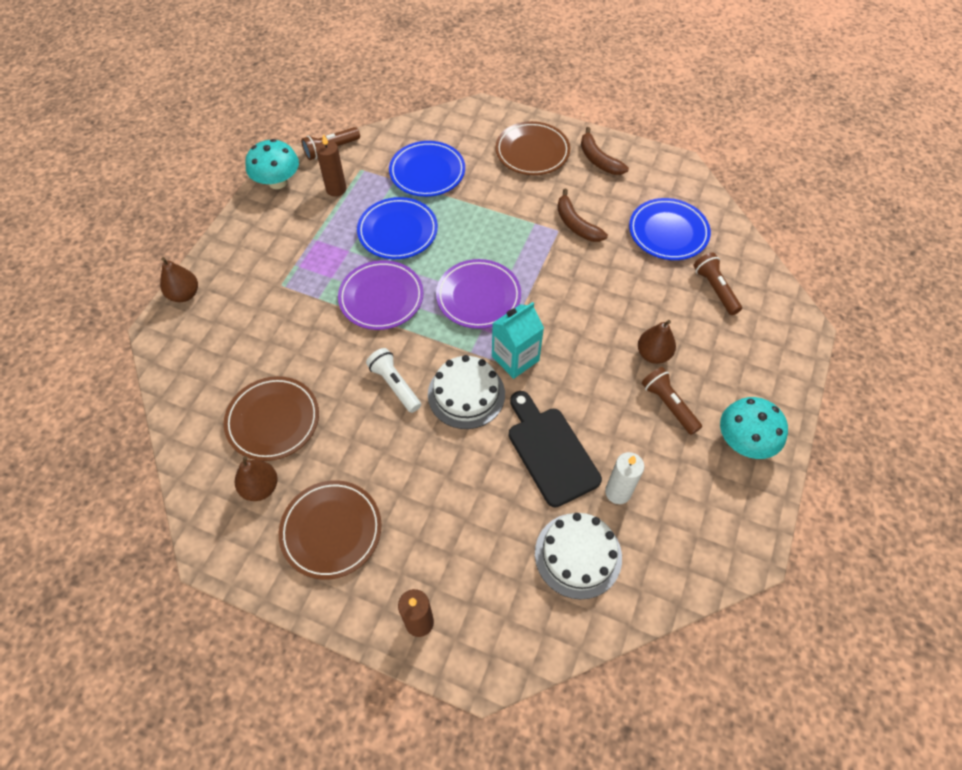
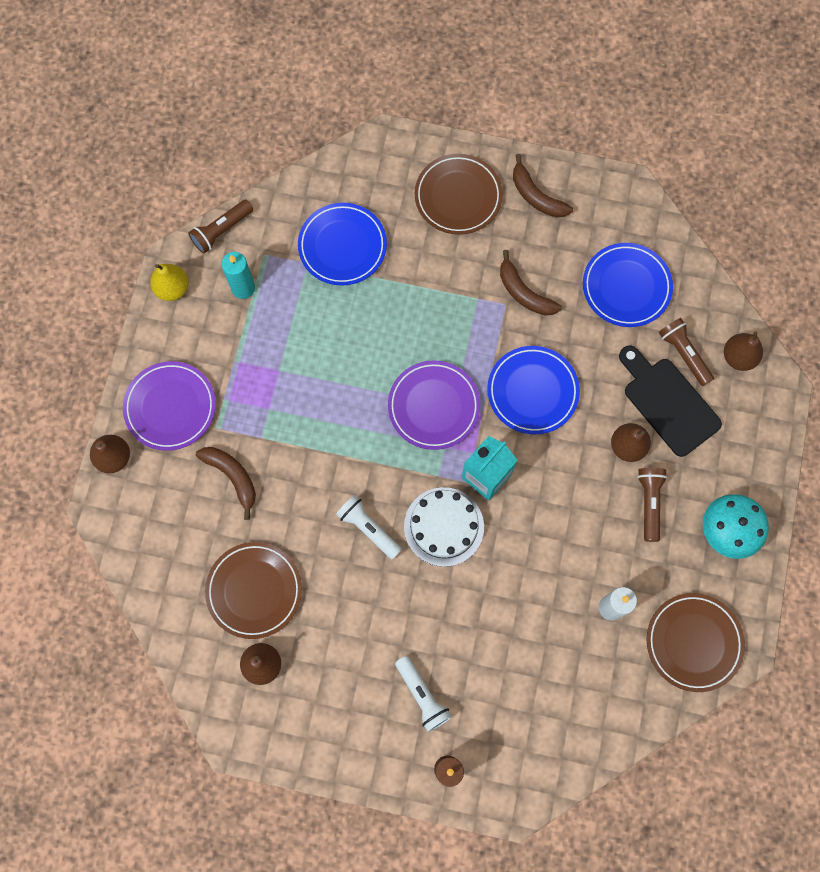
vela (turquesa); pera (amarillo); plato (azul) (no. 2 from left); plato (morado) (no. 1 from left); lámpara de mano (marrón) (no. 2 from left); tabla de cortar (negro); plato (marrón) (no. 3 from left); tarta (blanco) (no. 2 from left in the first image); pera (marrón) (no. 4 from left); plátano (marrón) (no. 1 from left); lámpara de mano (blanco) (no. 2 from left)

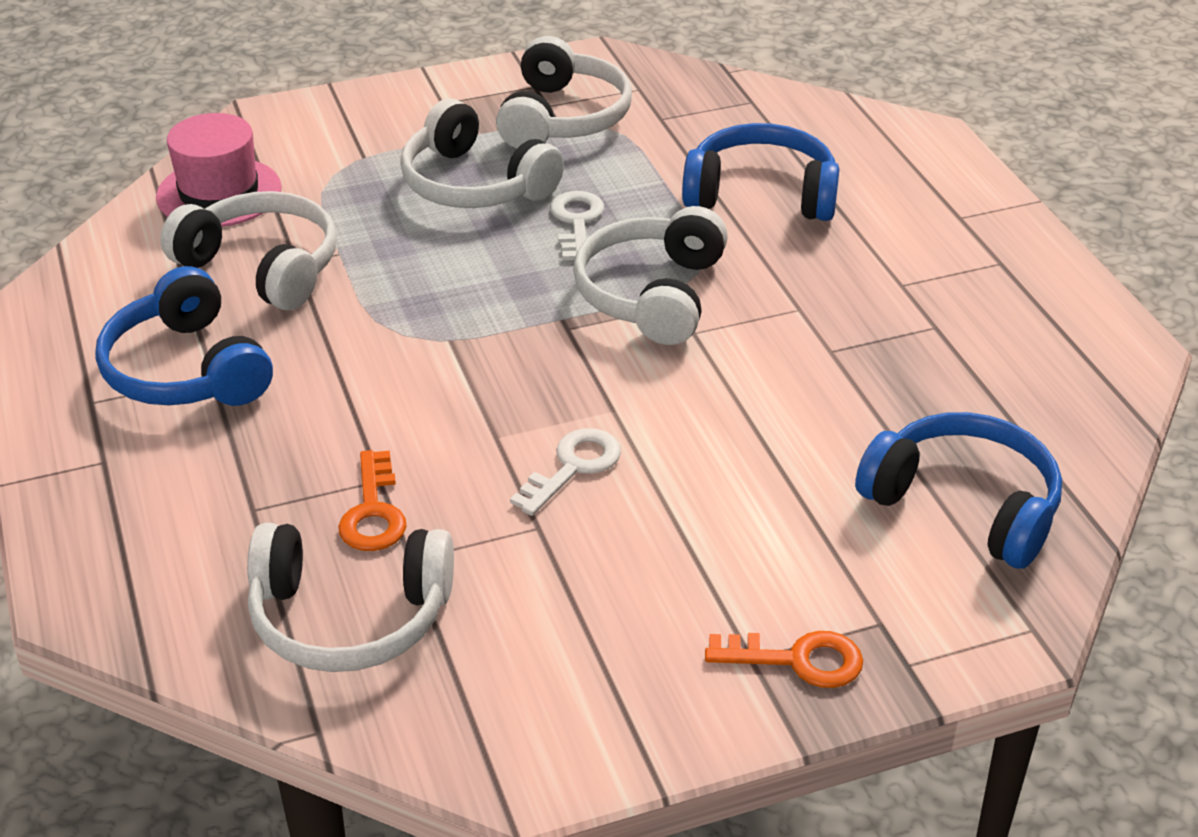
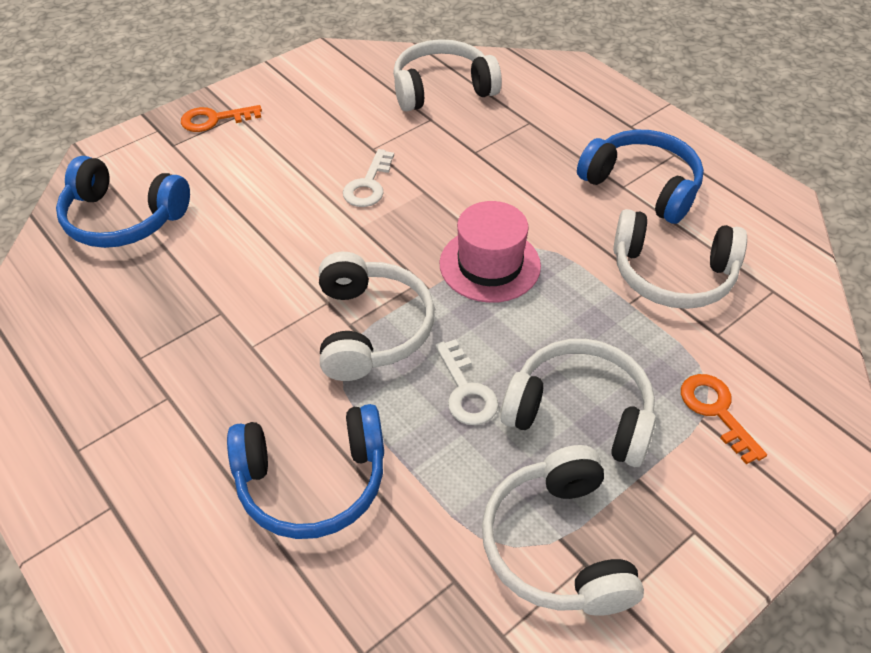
sombrero (rosa); llave (naranja) (no. 2 from left)

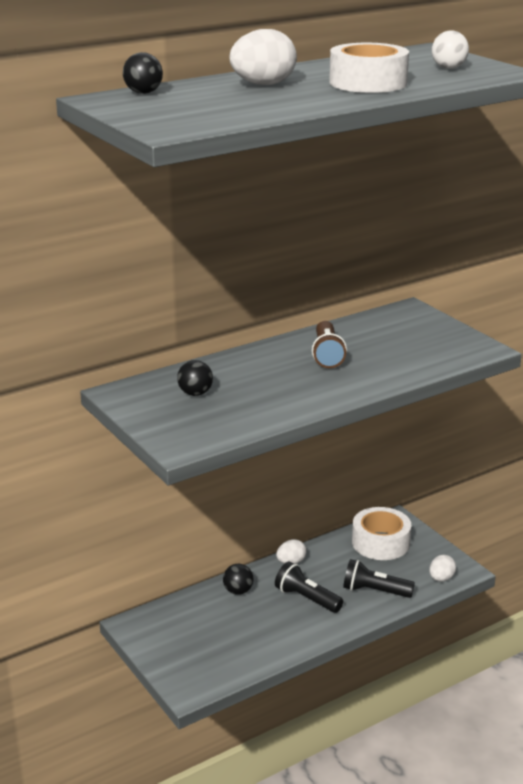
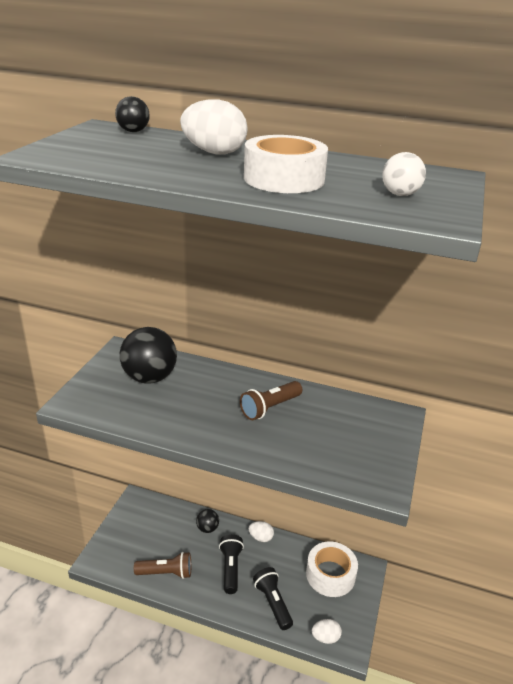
pelota (negro) (no. 2 from left); lámpara de mano (marrón) (no. 1 from left)

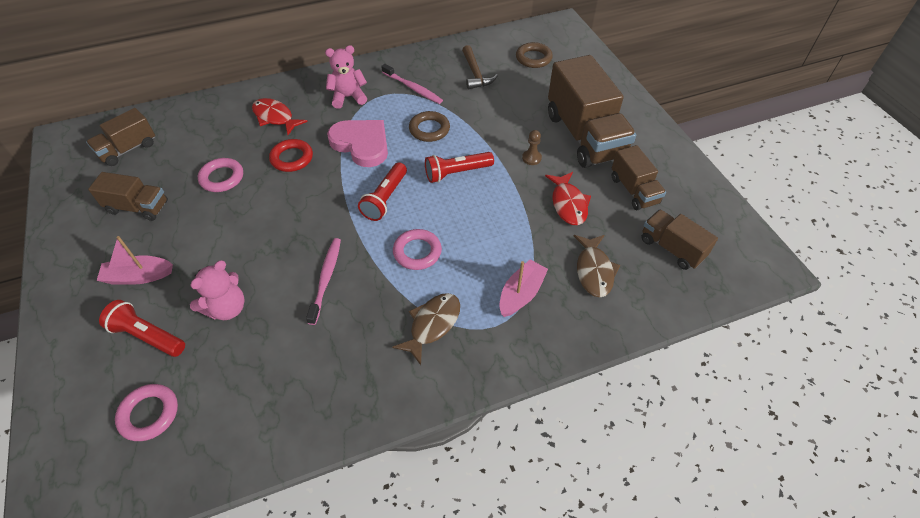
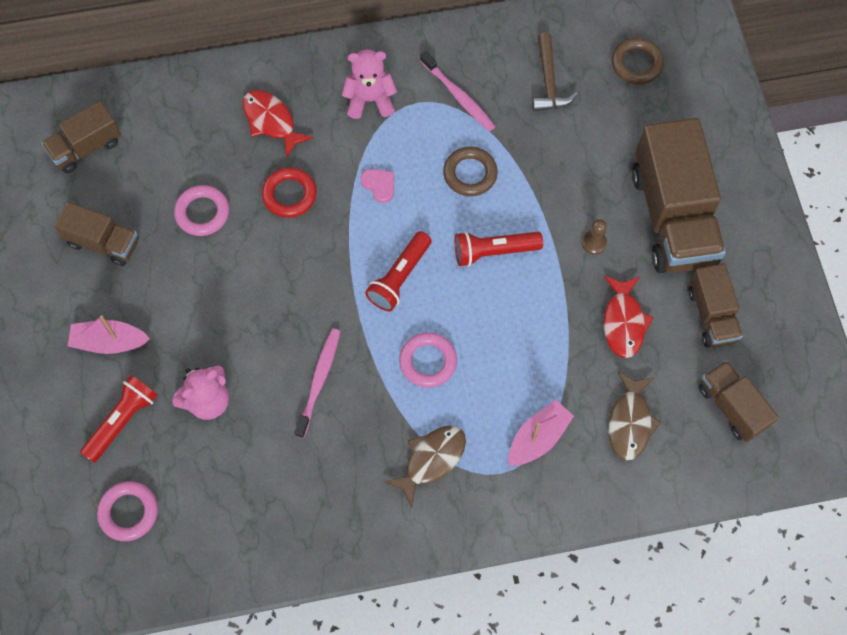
corazón (rosa); lámpara de mano (rojo) (no. 1 from left)

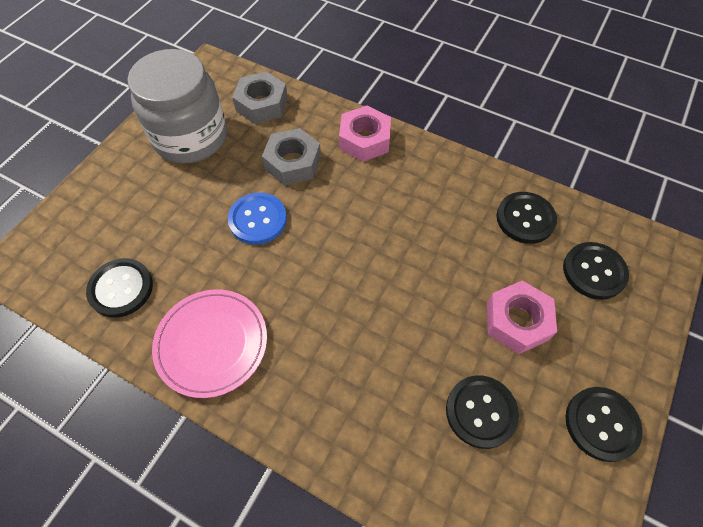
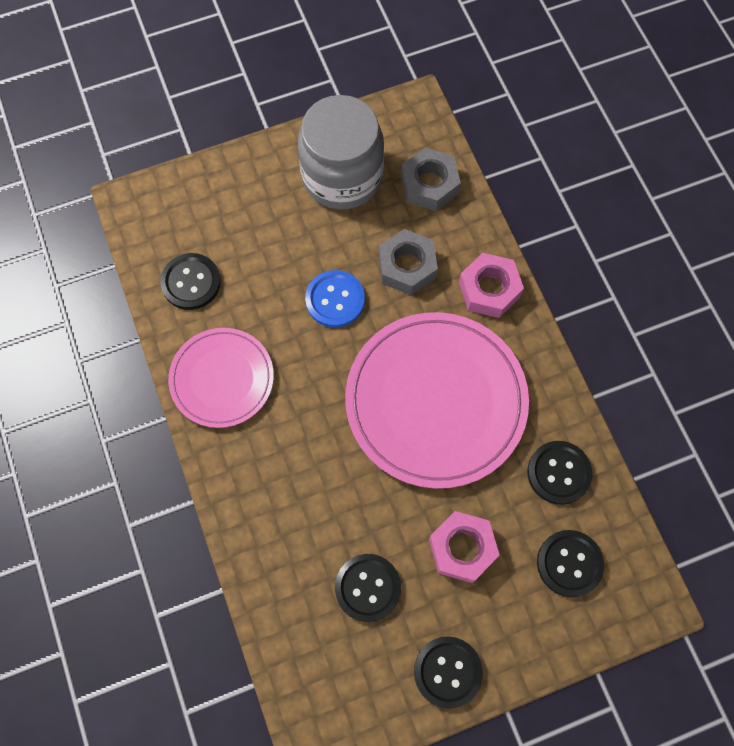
plato (rosa) (no. 2 from left)

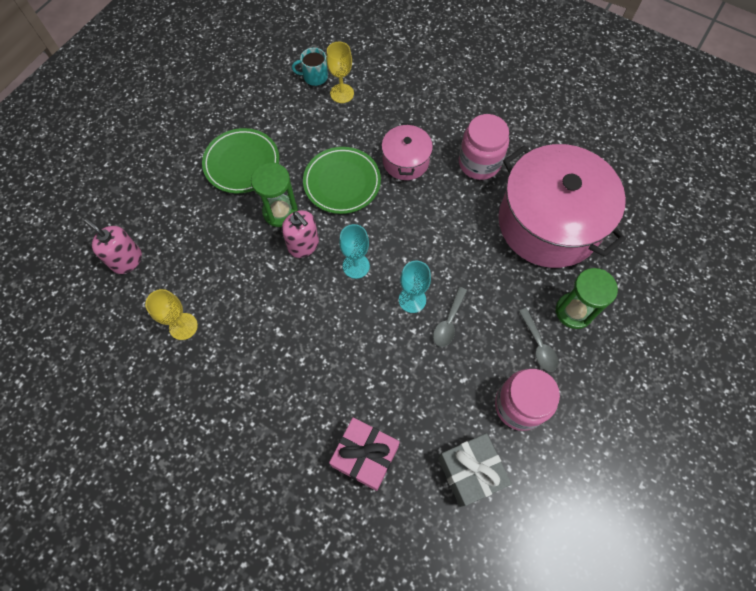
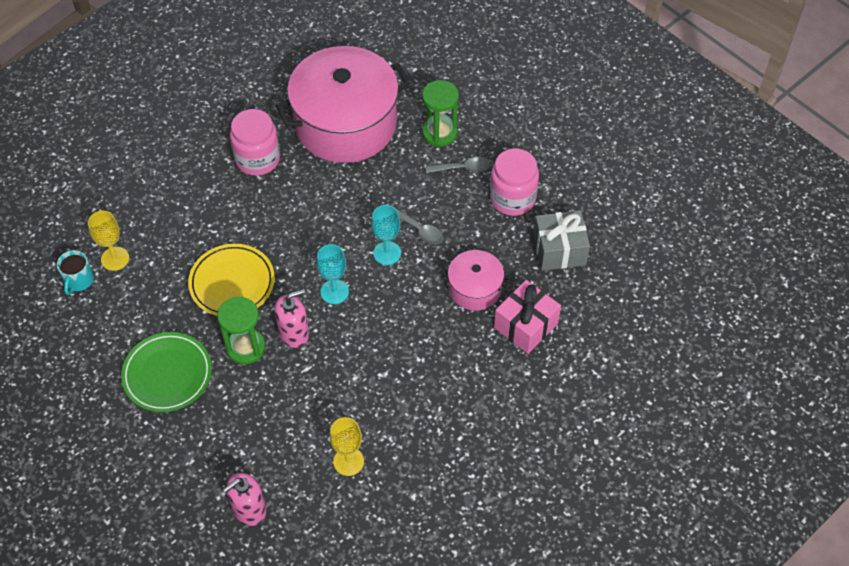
olla (rosa) (no. 2 from left); plato (amarillo)

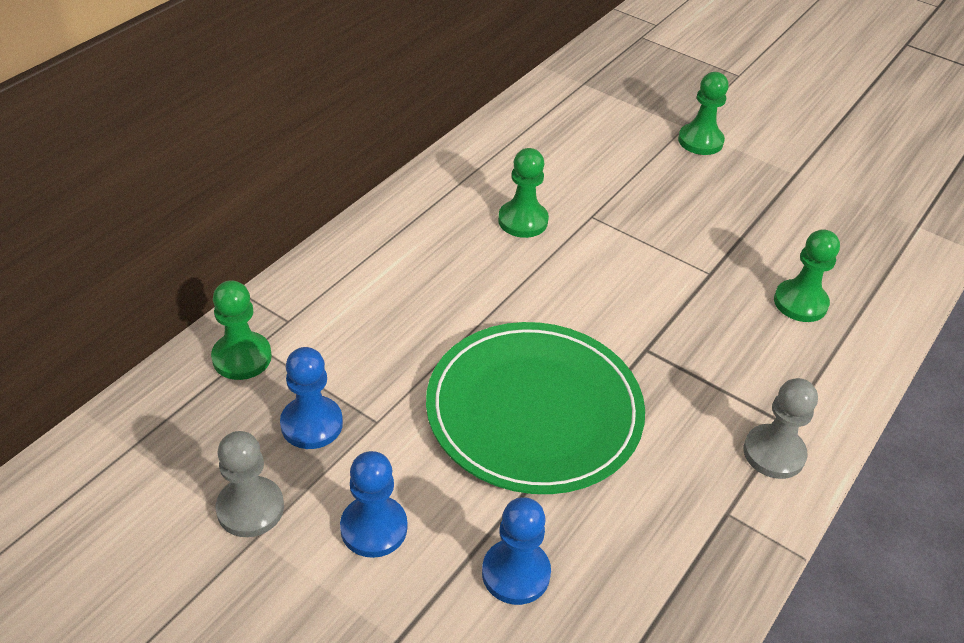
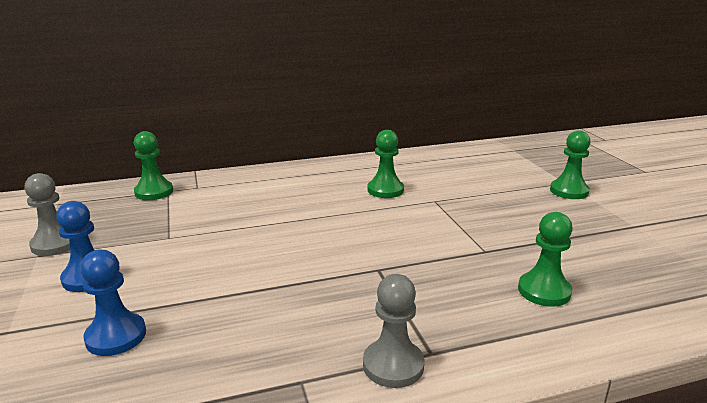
plato (verde); peón (azul) (no. 1 from left in the first image)

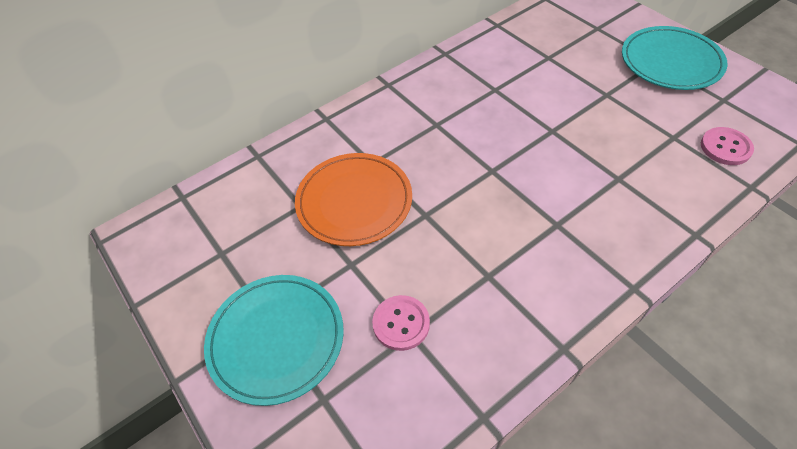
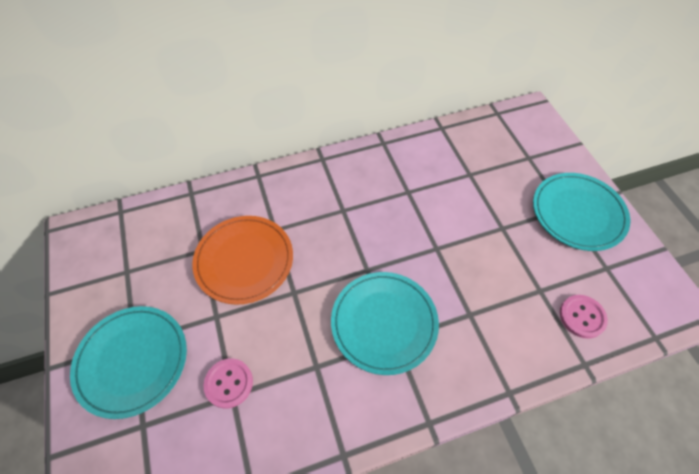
plato (turquesa) (no. 2 from left)

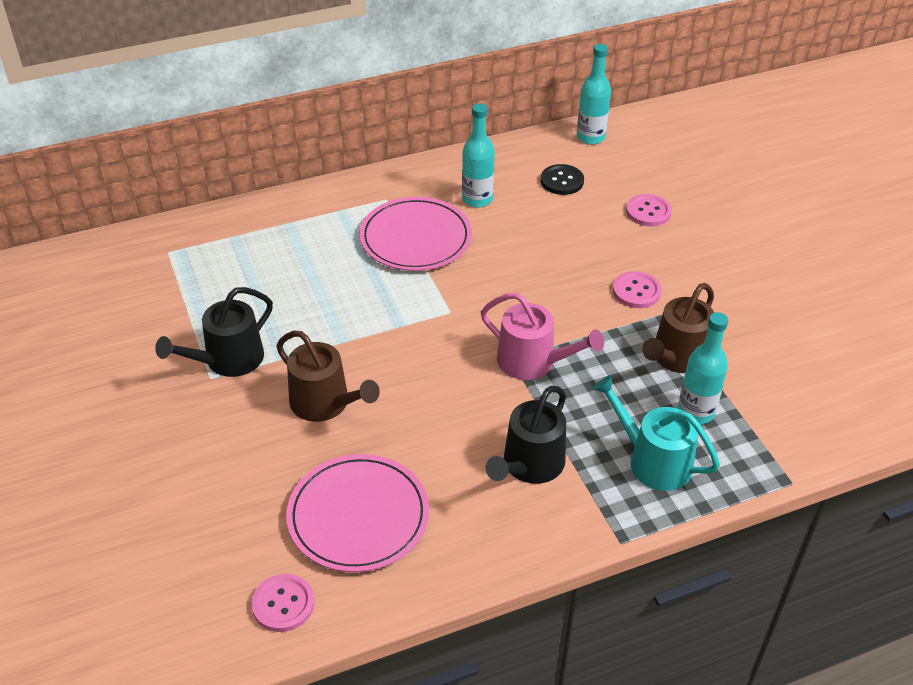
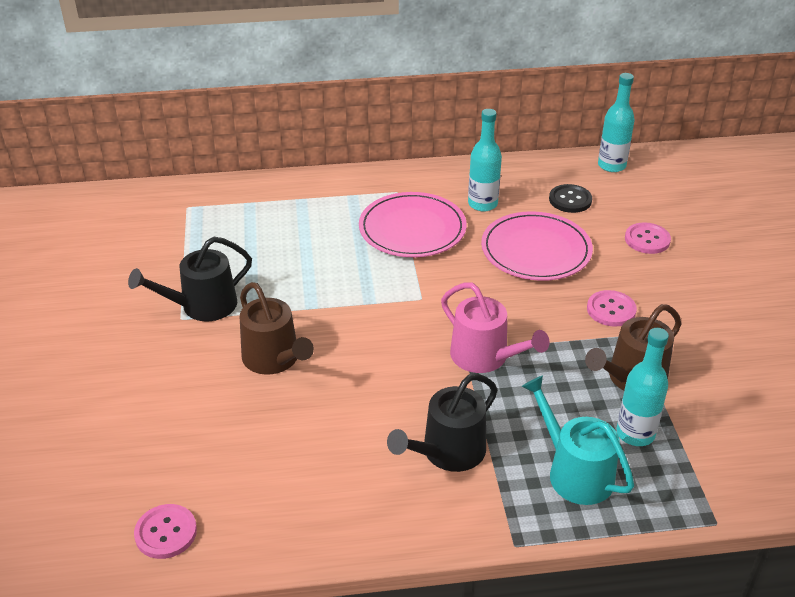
plato (rosa) (no. 2 from left)

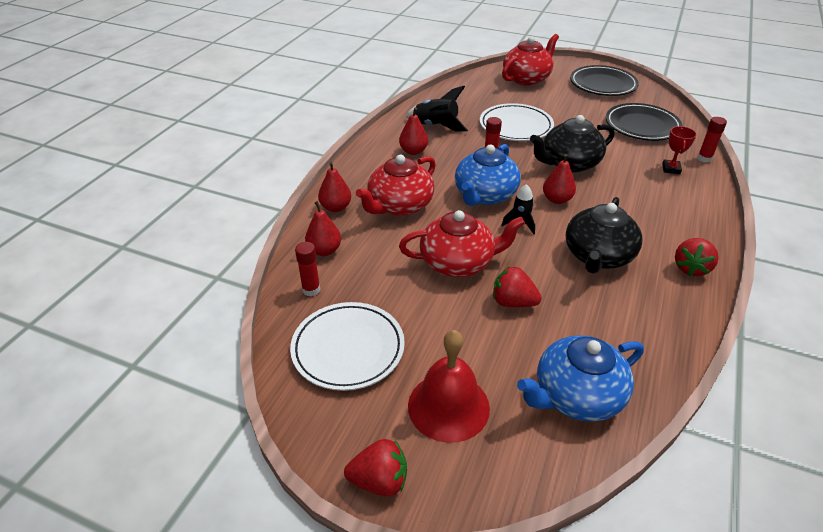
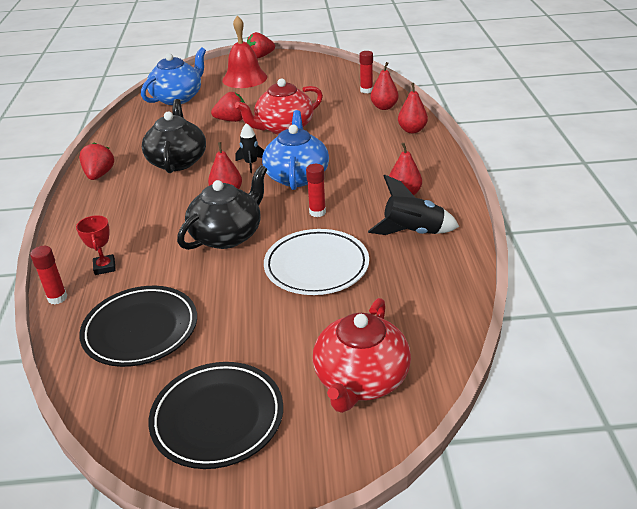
tetera (rojo) (no. 1 from left in the first image); plato (blanco) (no. 1 from left in the first image)

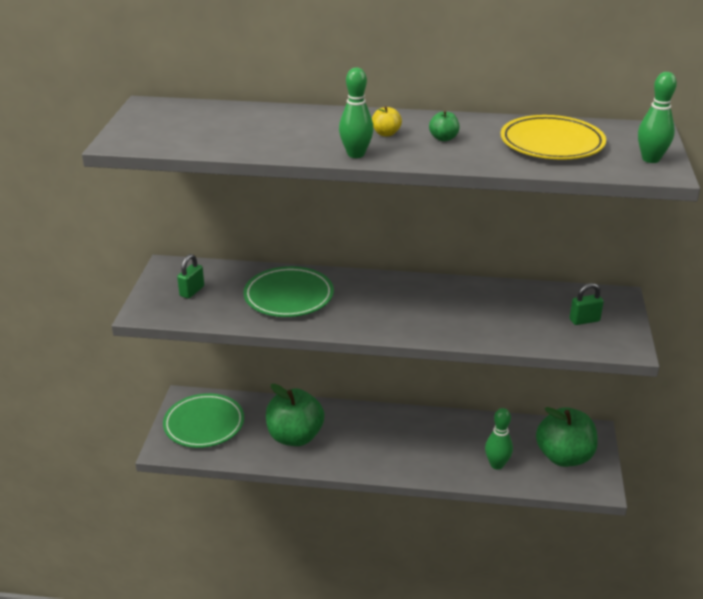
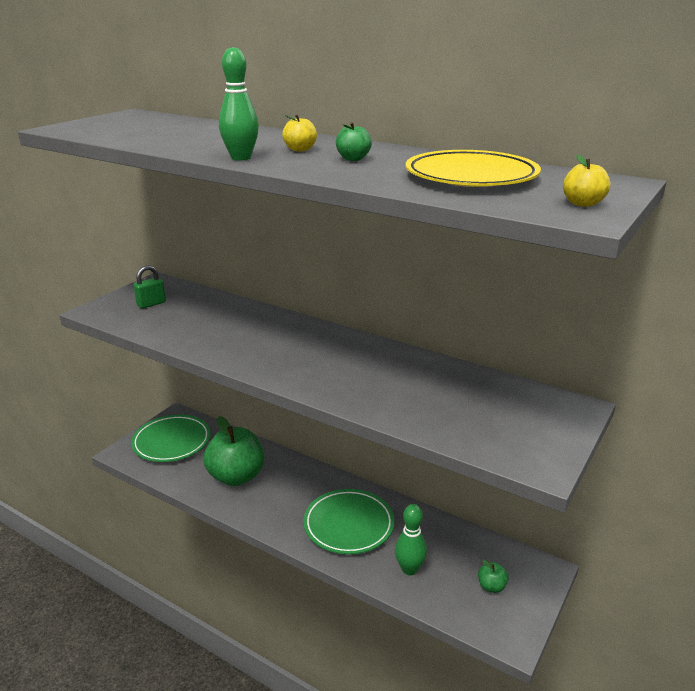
manzana (amarillo) (no. 2 from left); plato (verde) (no. 2 from left); candado (verde) (no. 2 from left in the first image); manzana (verde) (no. 3 from left)

